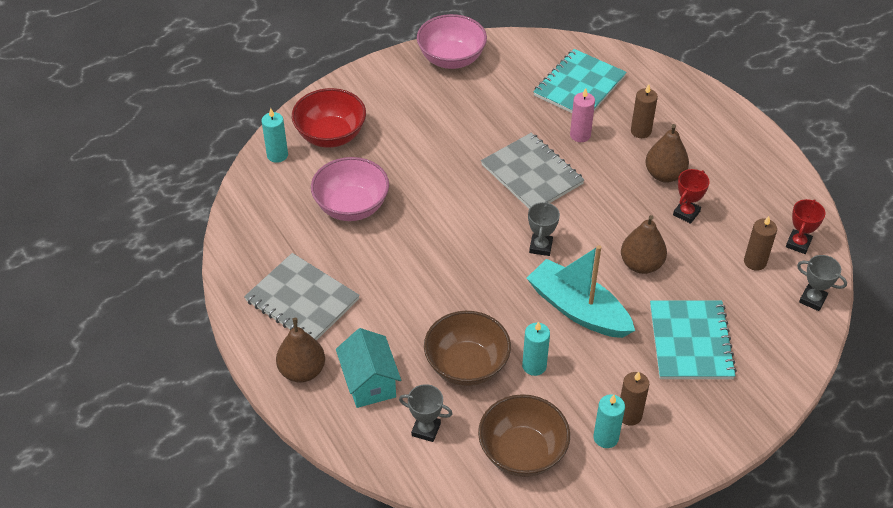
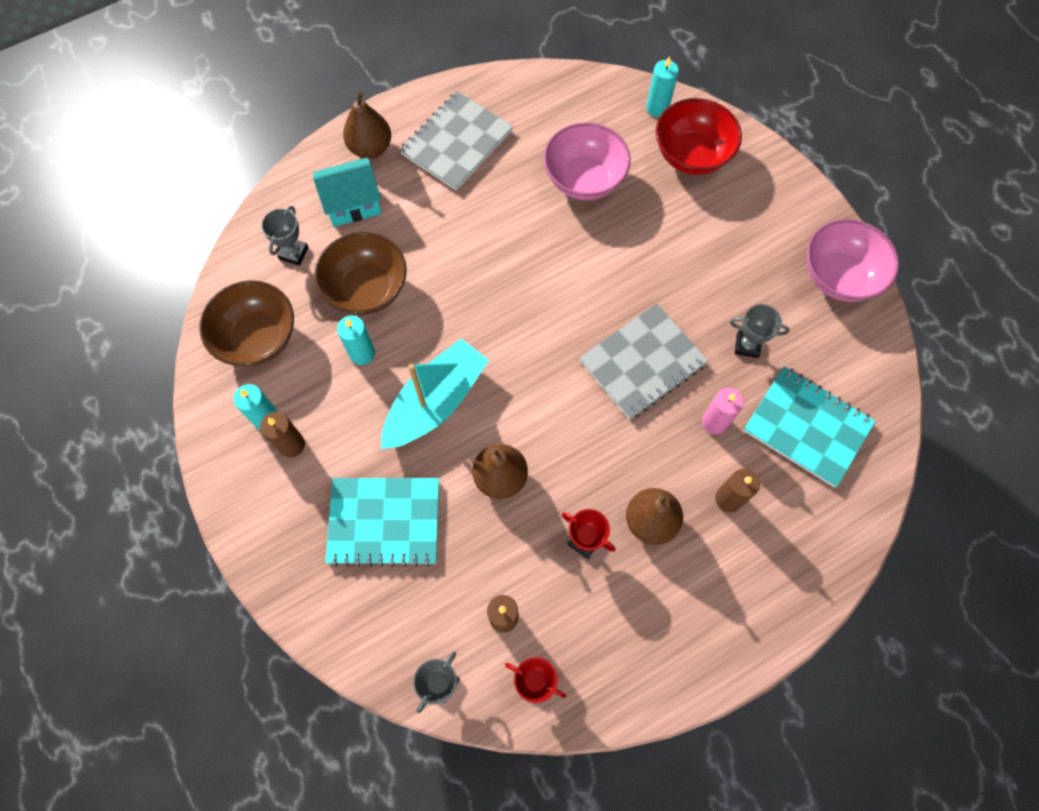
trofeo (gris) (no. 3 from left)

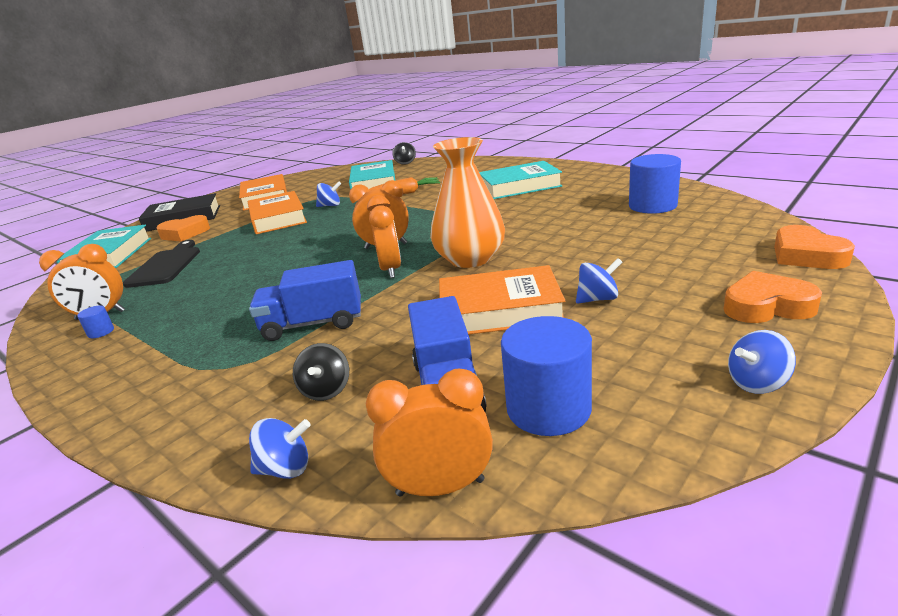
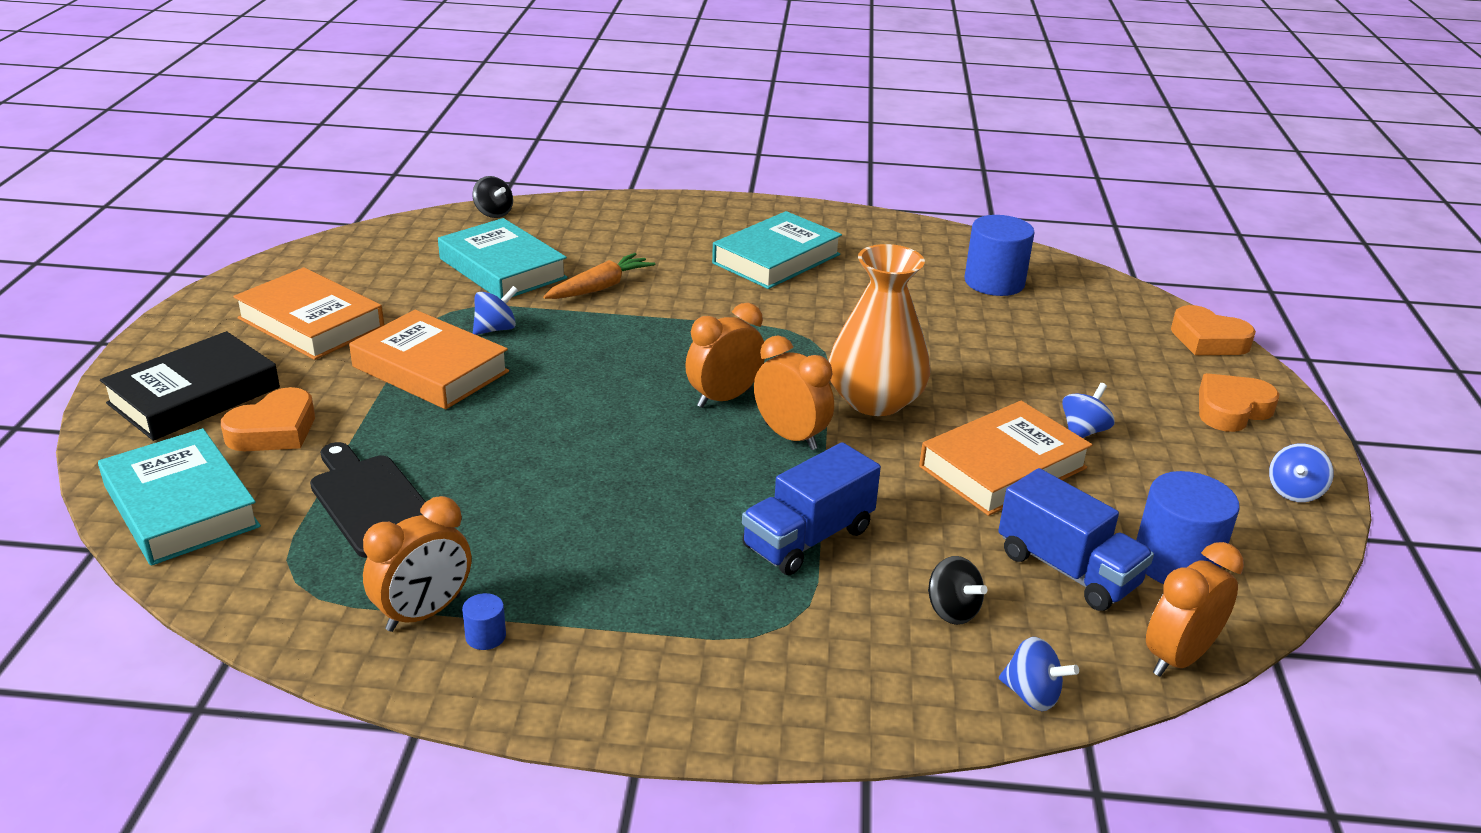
peonza (azul) (no. 2 from left)

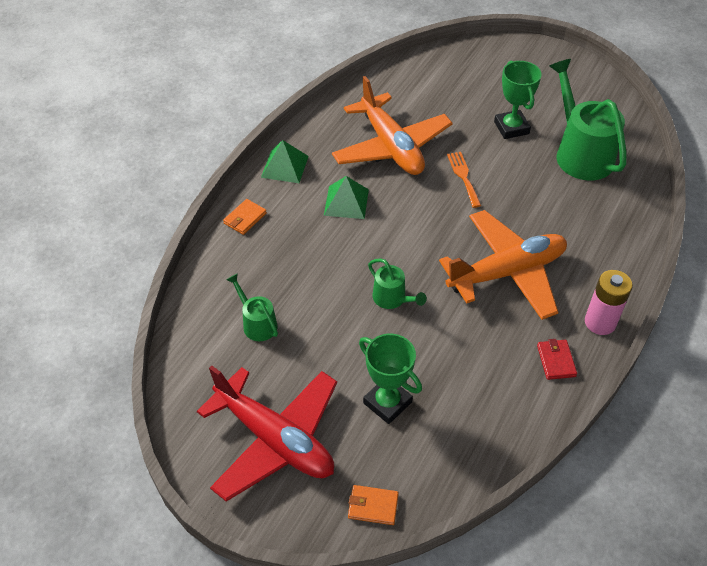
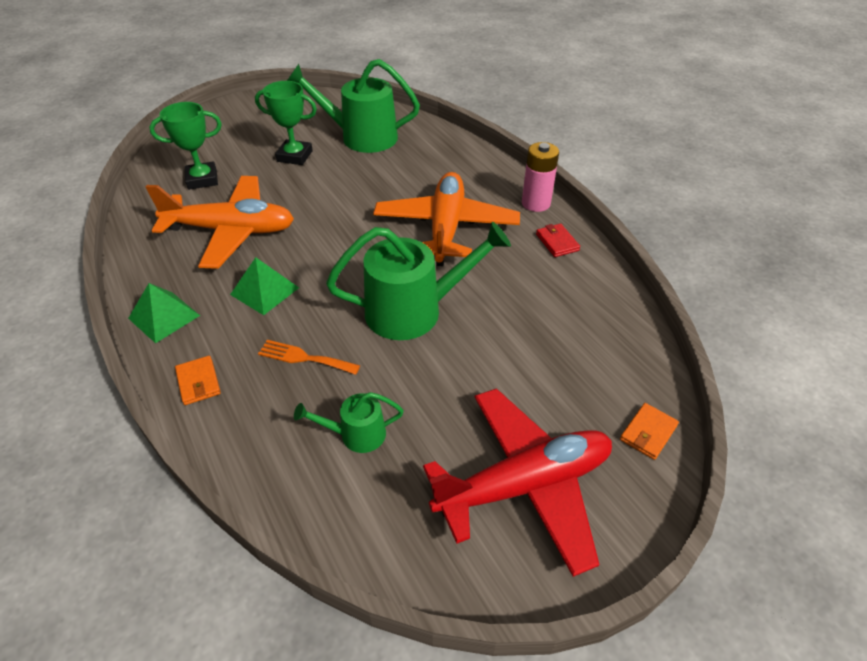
tenedor (naranja); regadera (verde) (no. 3 from left); trofeo (verde) (no. 1 from left); cartera (rojo)

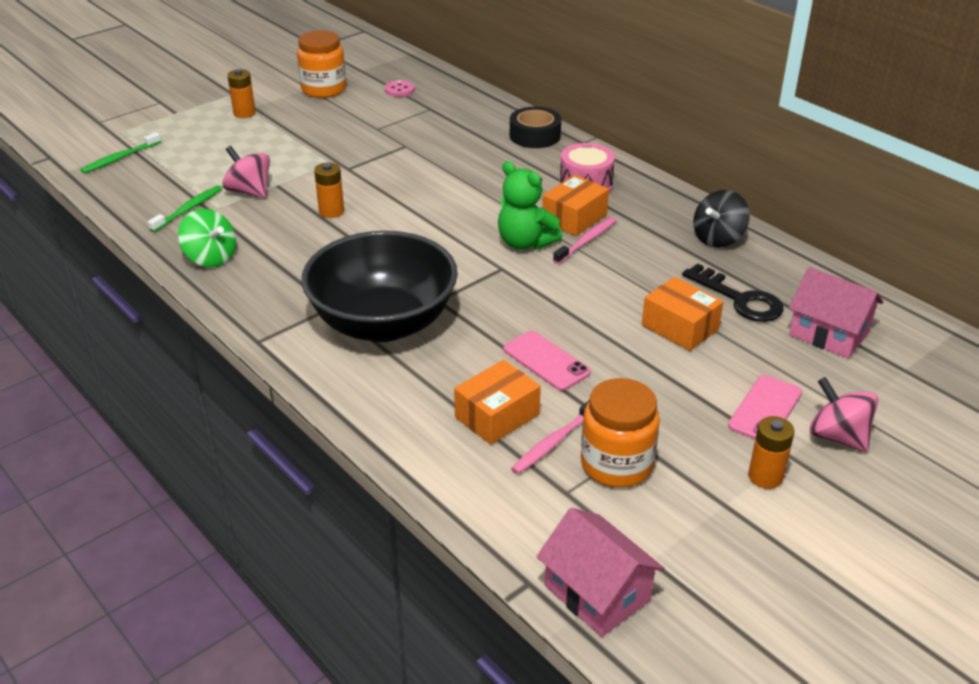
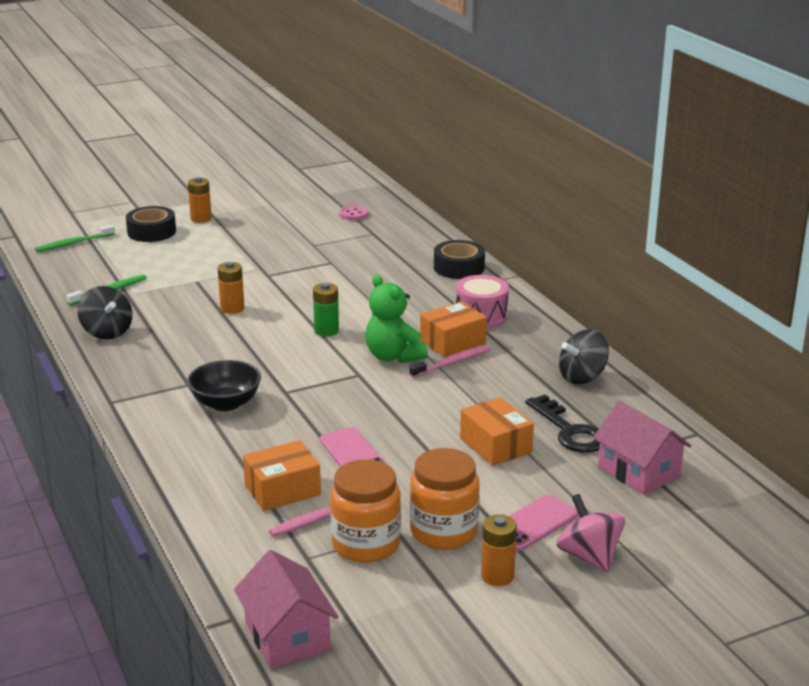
tarro (naranja) (no. 2 from left); peonza (rosa) (no. 1 from left in the first image); peonza (negro) (no. 1 from left); cuenco (negro); cinta adhesiva (negro) (no. 1 from left); pila (verde)

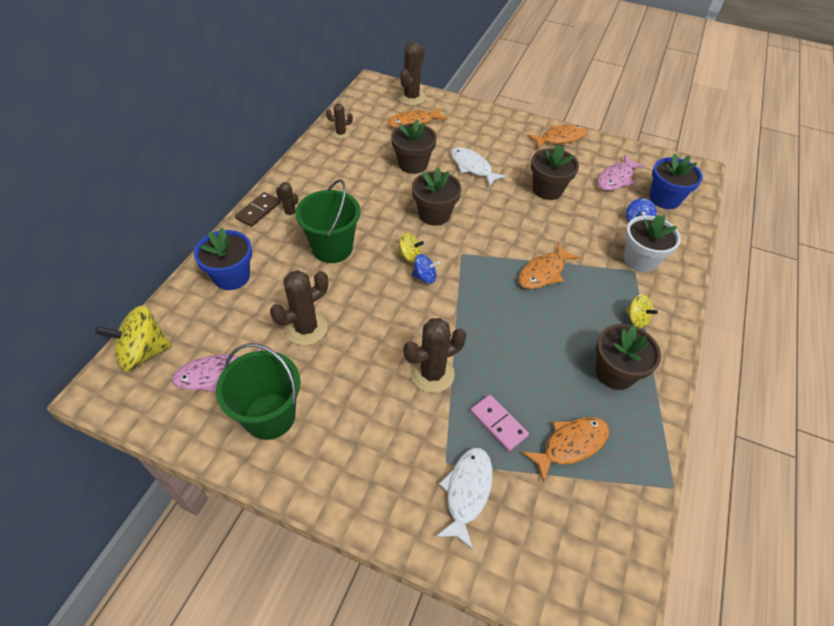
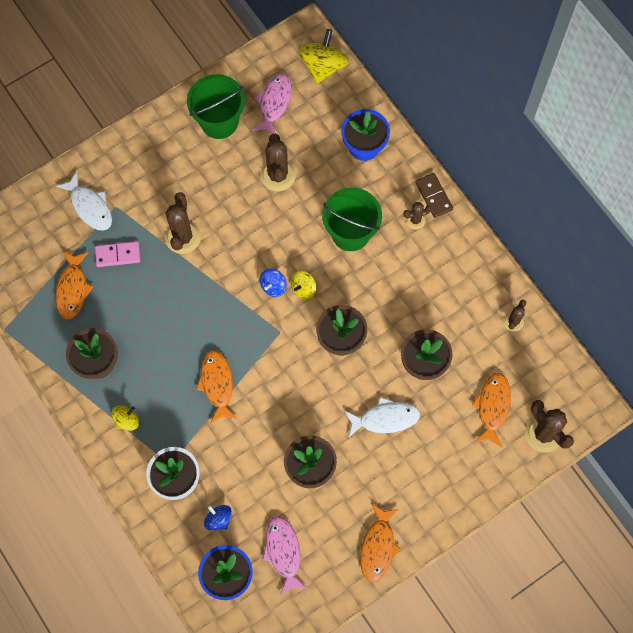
peonza (amarillo) (no. 1 from left)

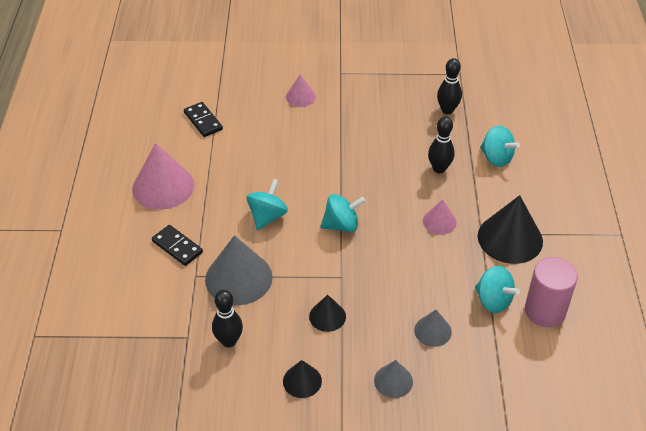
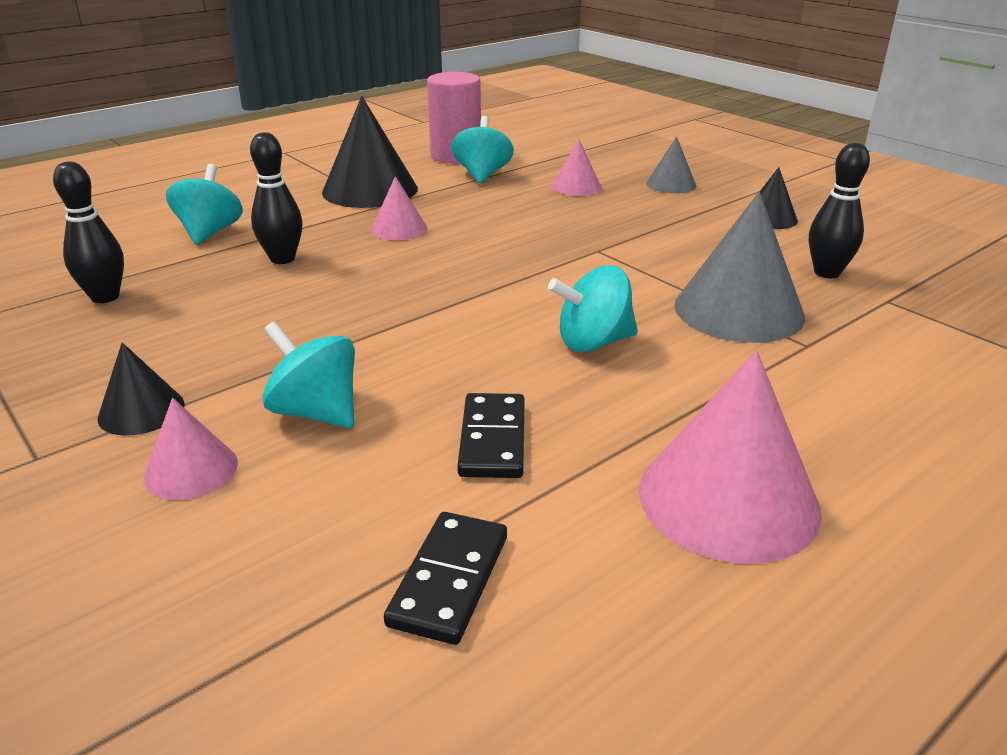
peonza (turquesa) (no. 2 from left); ficha de dominó (negro) (no. 2 from left); cono (negro) (no. 1 from left); cono (rosa) (no. 3 from left)

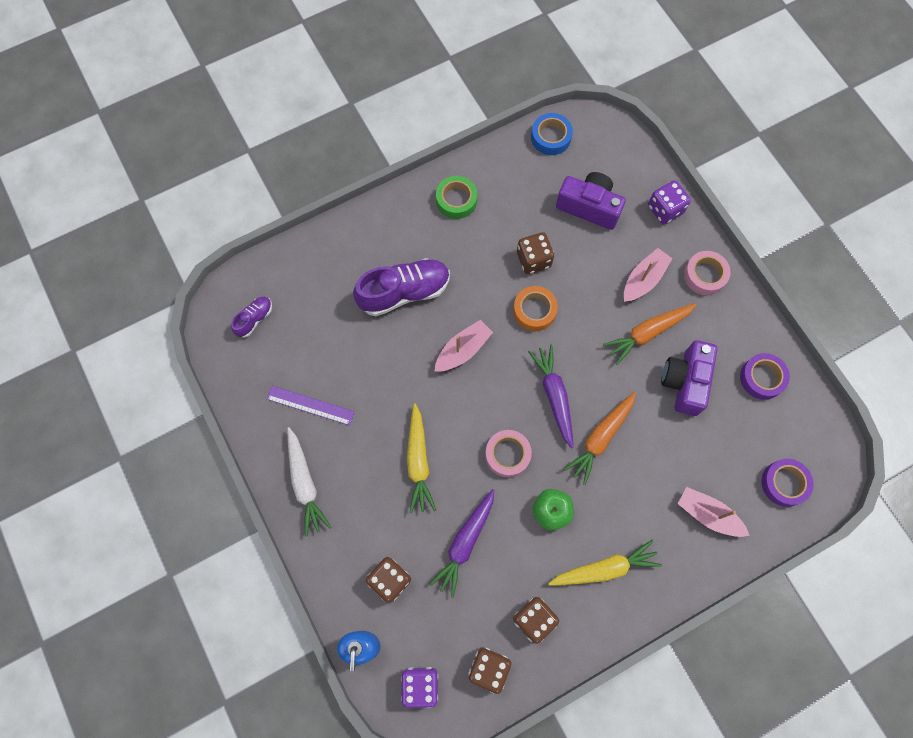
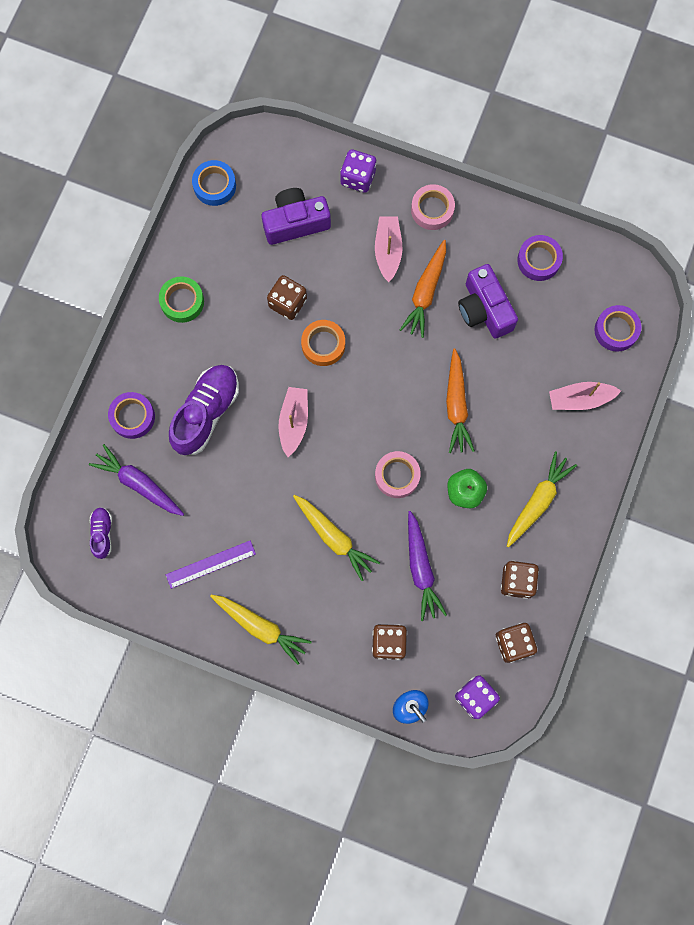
zanahoria (morado) (no. 1 from left); zanahoria (amarillo) (no. 1 from left); cinta adhesiva (morado) (no. 1 from left)

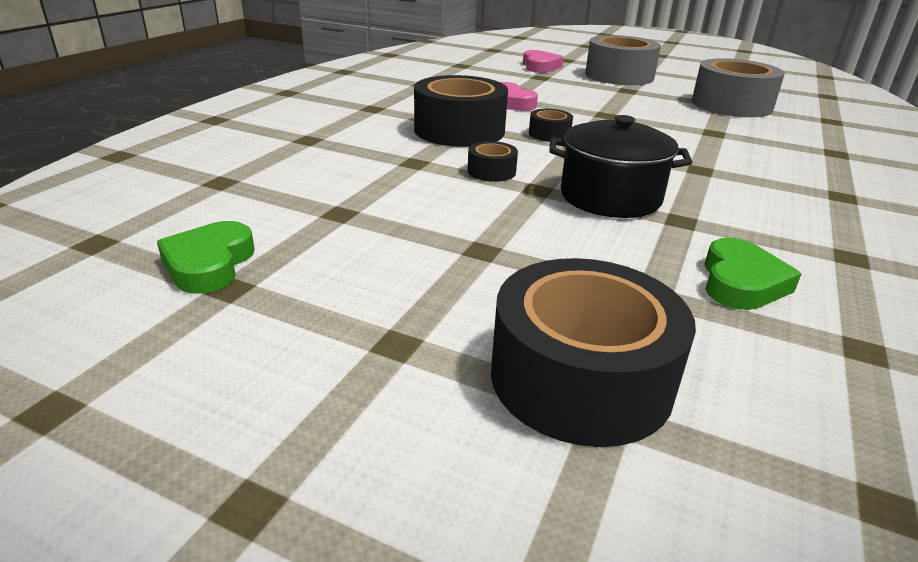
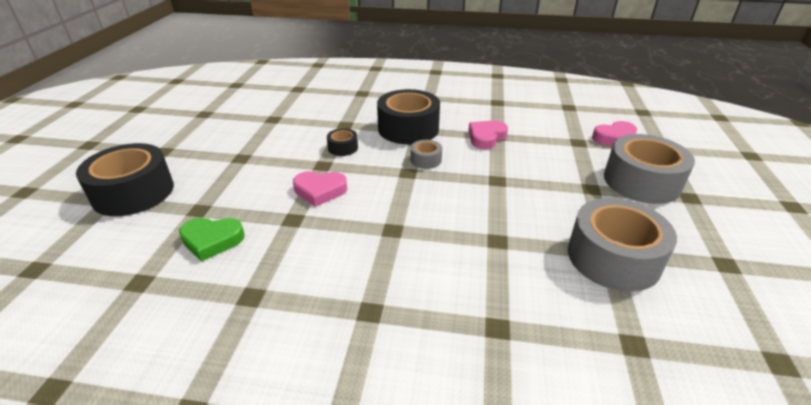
cinta adhesiva (gris) (no. 1 from left); corazón (rosa) (no. 1 from left); corazón (verde) (no. 1 from left in the first image)

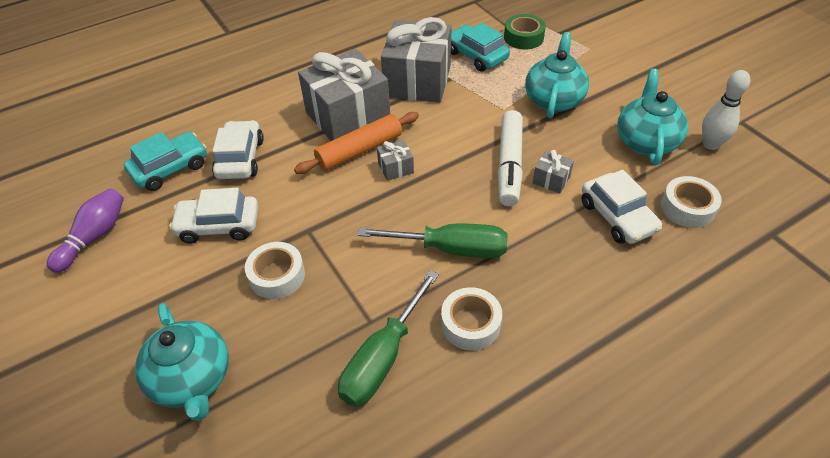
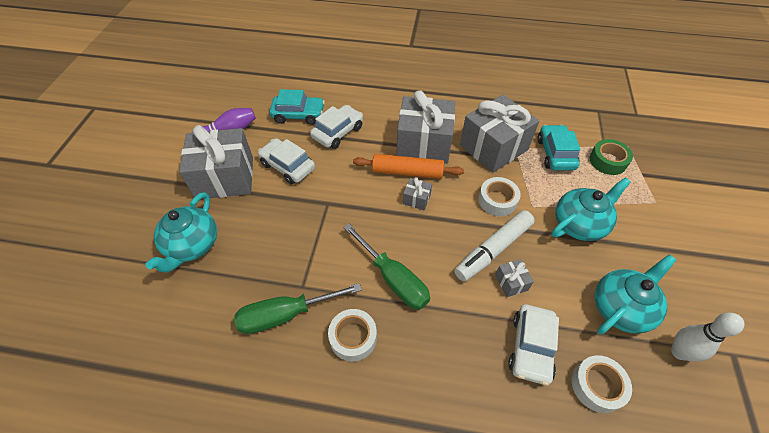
cinta adhesiva (blanco) (no. 2 from left); regalo (gris) (no. 1 from left)

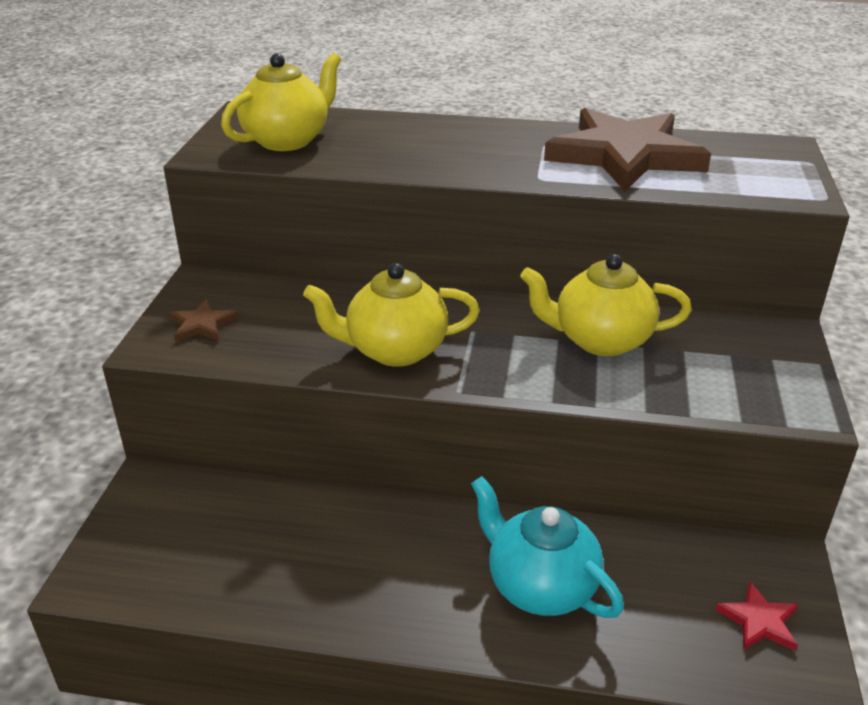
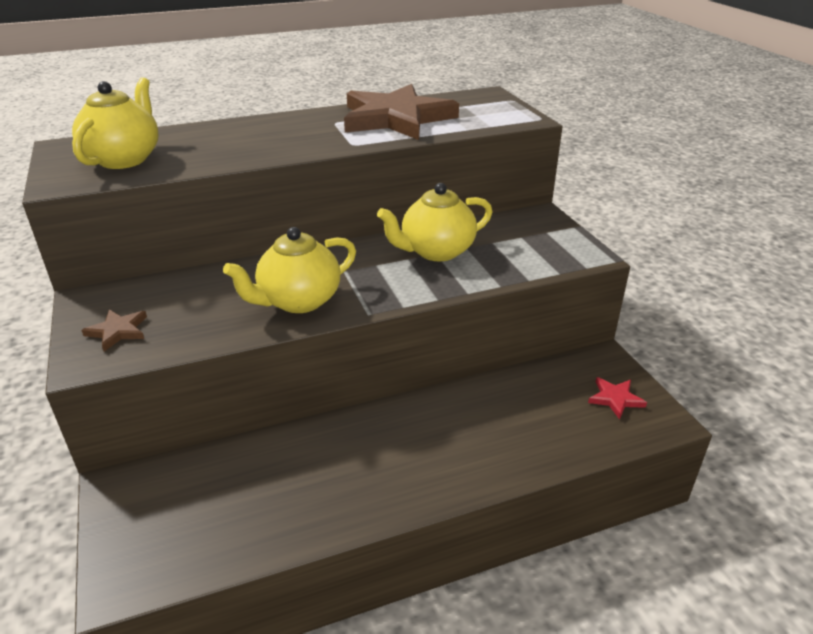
tetera (turquesa)

